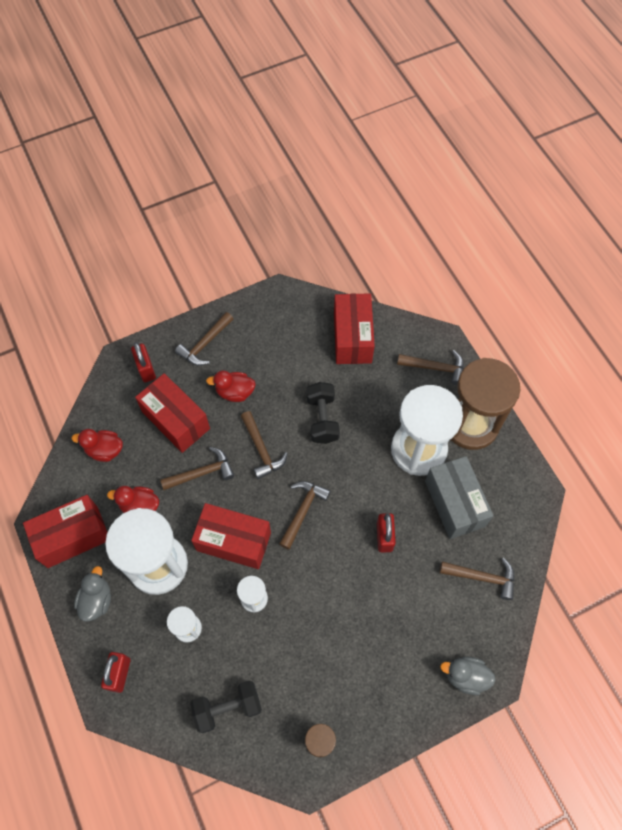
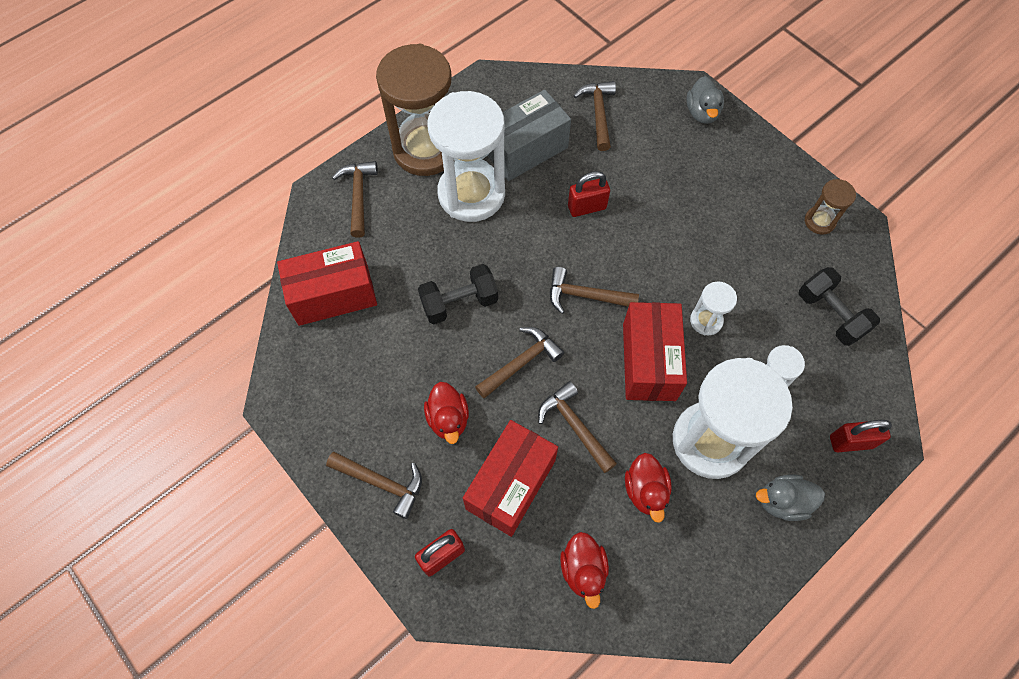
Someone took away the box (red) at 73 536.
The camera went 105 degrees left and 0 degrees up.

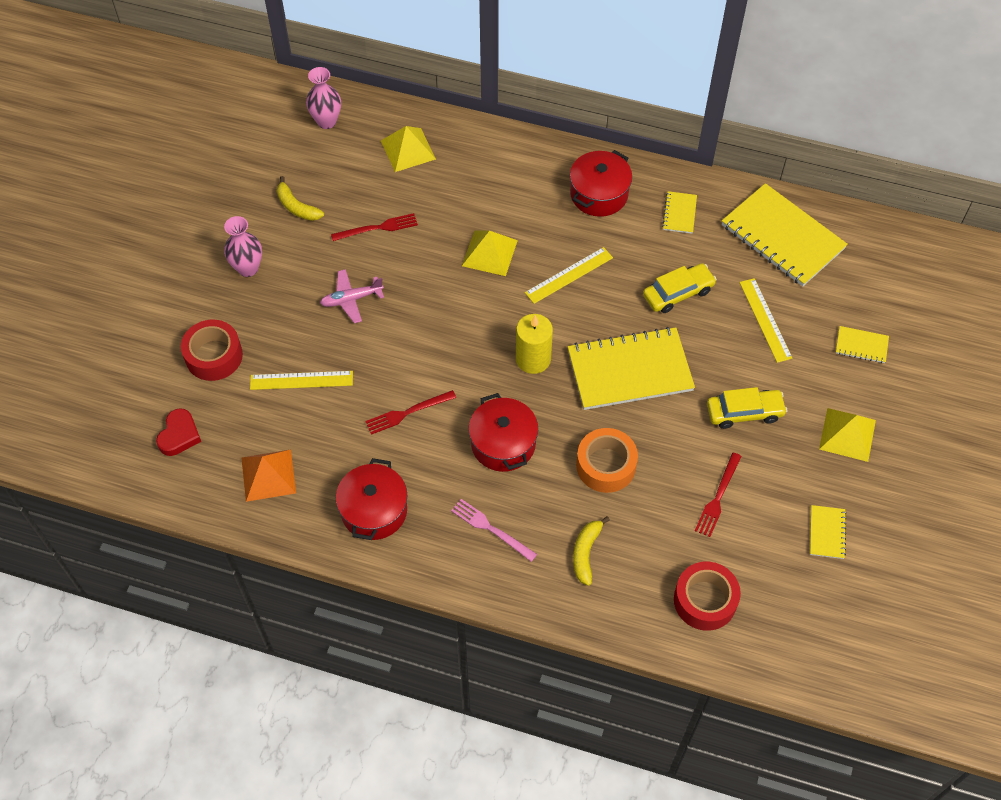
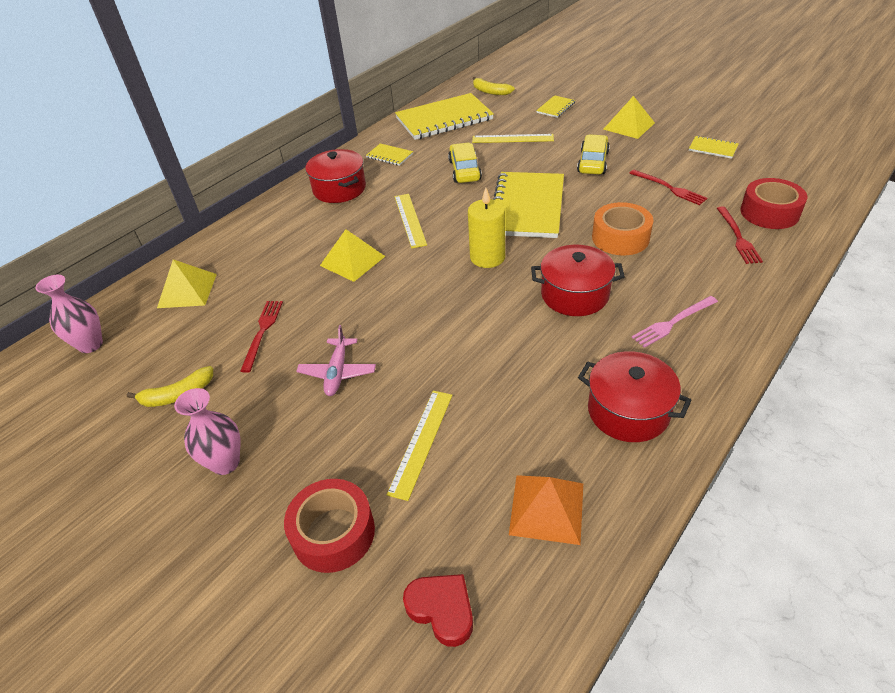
Someone carried the banana (yellow) from 586 553 to 490 92.
Someone carried the fork (red) from 407 412 to 738 237.
The camera went 65 degrees left and 15 degrees down.

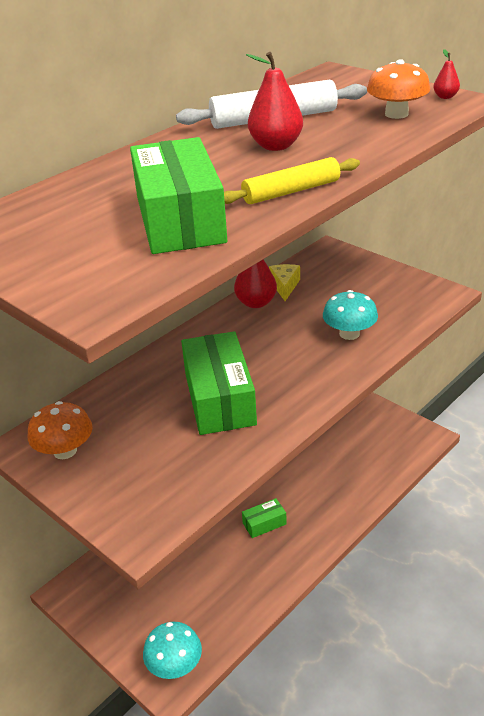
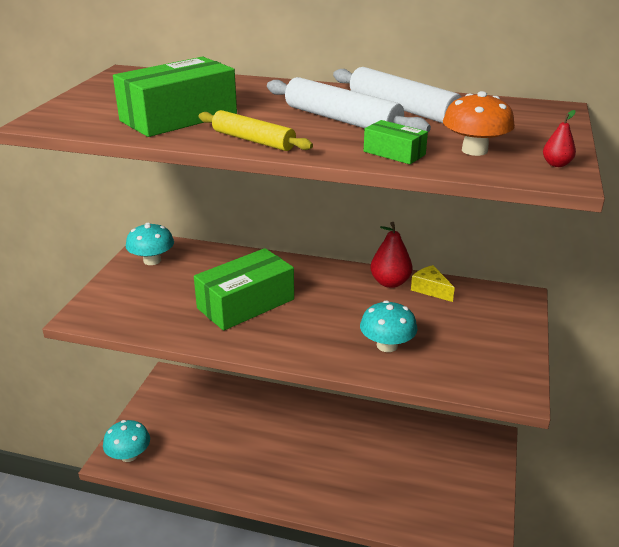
Someone repainted the mushroom (orange) at 65 451, which became the mushroom (turquoise) at 152 260.
Someone swapped the pear (red) at 276 146 for the rolling pin (white) at 342 120.
Someone carried the box (green) from 264 523 to 394 153.
Someone rotated the cheese (yellow) at 284 286 by 105 degrees counterclockwise.
The camera went 60 degrees right and 5 degrees down.

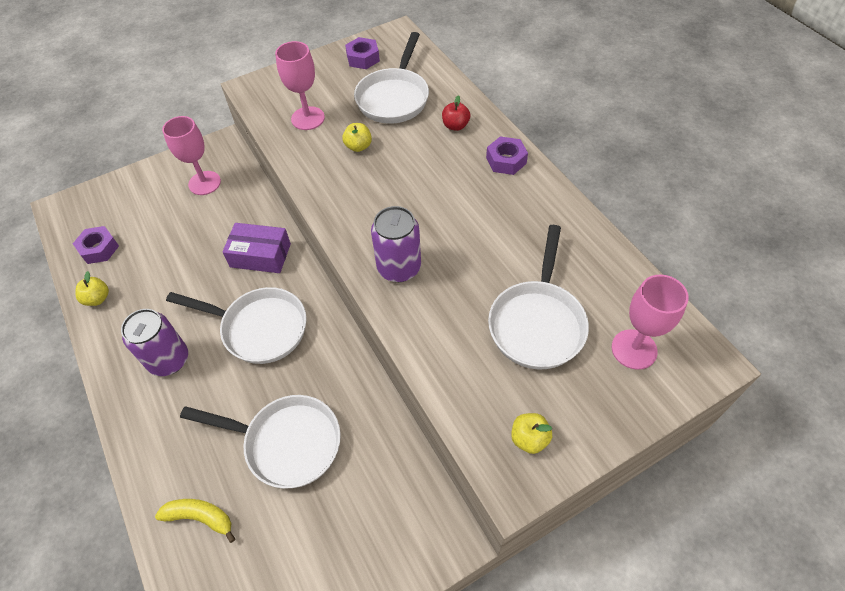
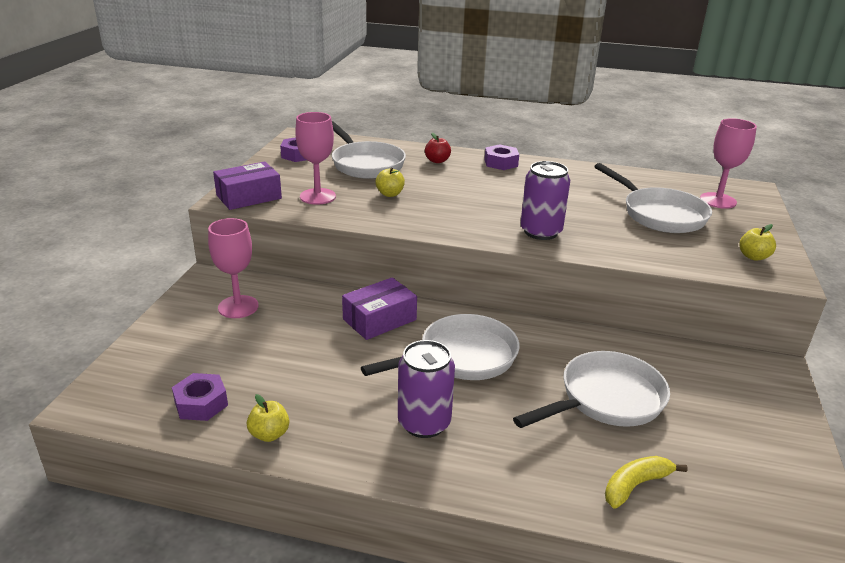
Someone put down the box (purple) at 249 197.
The camera went 50 degrees left and 25 degrees down.

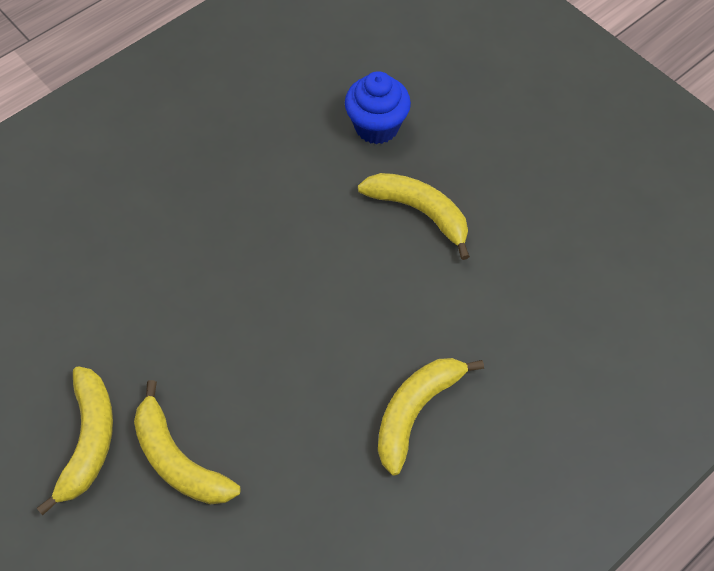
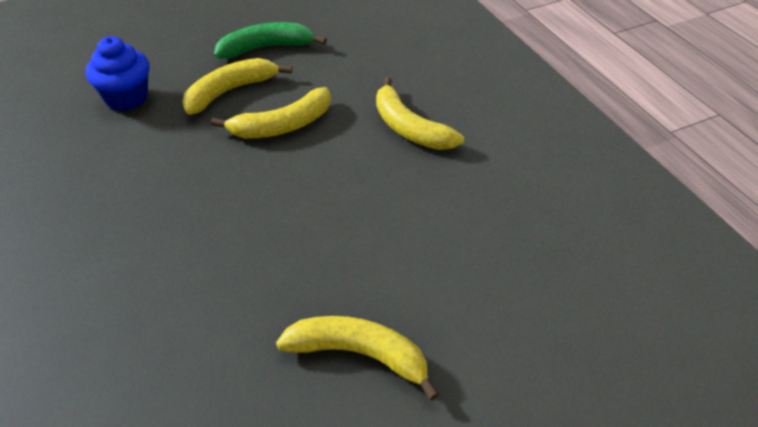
Someone carried the banana (yellow) from 178 459 to 283 125.
Someone put down the banana (green) at 266 48.
The camera went 75 degrees left and 15 degrees down.

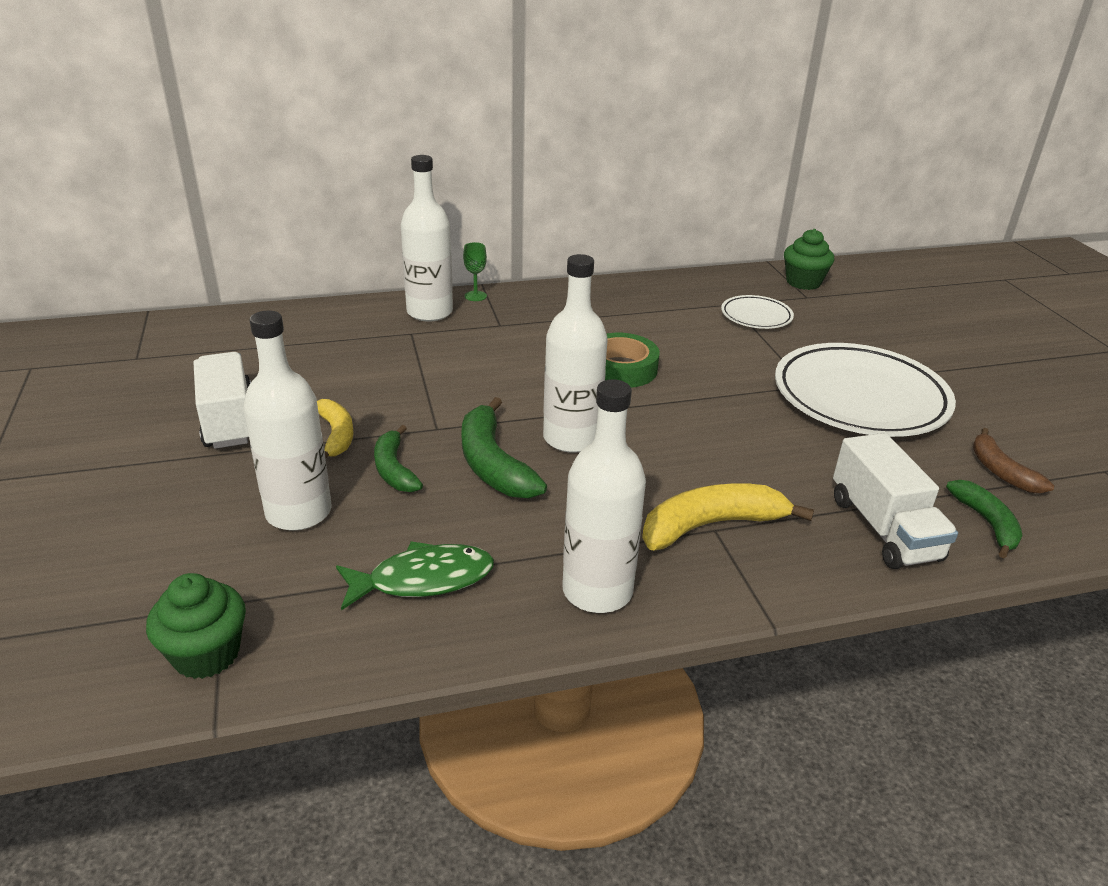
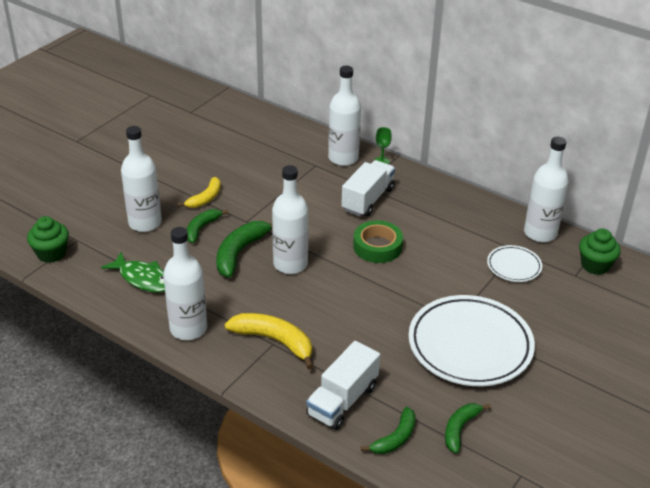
Someone carried the truck (white) from 229 420 to 368 199.
Someone repainted the banana (brown) at 1001 471, which became the banana (green) at 460 429.
Someone put down the bottle (white) at 540 233.
The camera went 50 degrees right and 5 degrees up.

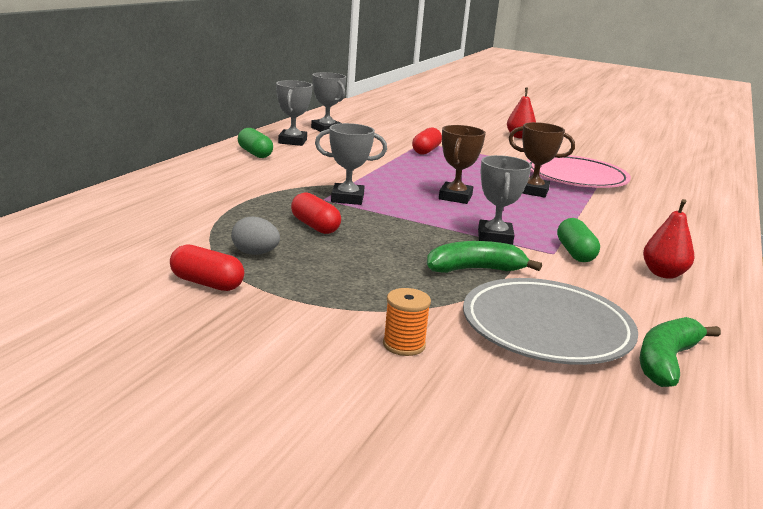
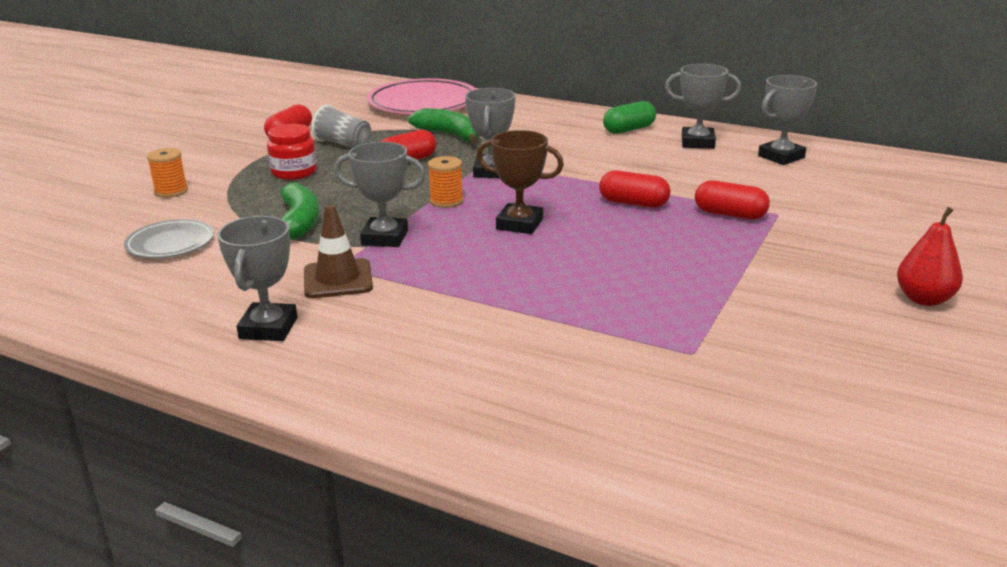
Someone scaled the plate (grey) at 546 328 by 0.55.
Someone swapped the pear (red) at 663 274 for the trophy (grey) at 268 328.
Someone put down the jar (red) at 294 172.
Someone swapped the capsule (green) at 575 253 for the traffic cone (brown) at 338 279.
Someone swapped the egg (grey) at 255 253 for the cup (grey) at 343 144.
Someone carried the plate (pink) from 575 177 to 423 103.
Someone carried the banana (green) from 666 361 to 450 135.
Someone put down the spool (orange) at 446 201.
Someone put down the capsule (red) at 633 203.
Someone took away the trophy (brown) at 533 191.
The camera went 95 degrees right and 5 degrees up.

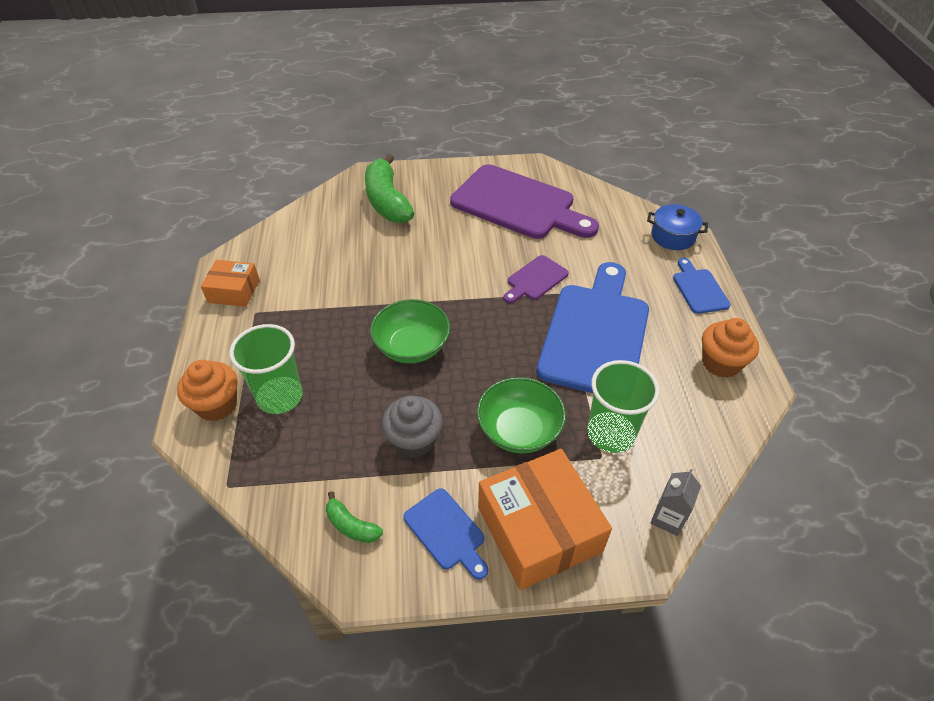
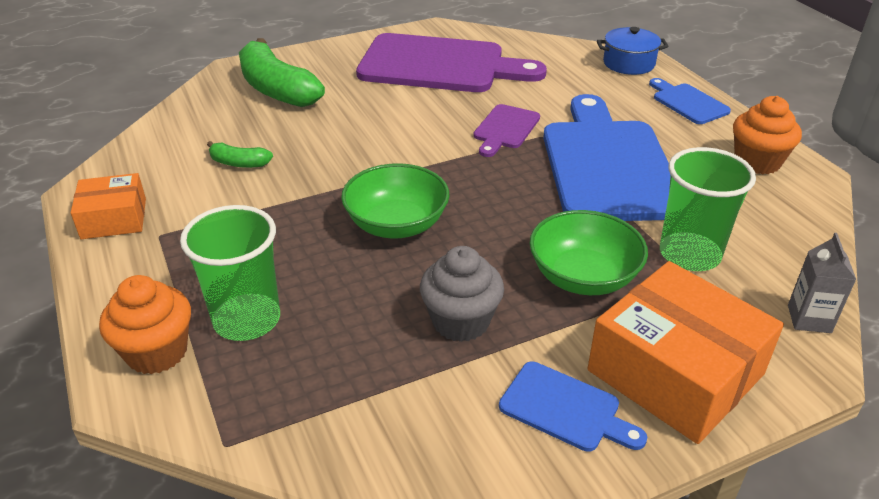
Someone carried the banana (green) from 351 525 to 239 163.
The camera went 20 degrees left and 10 degrees down.

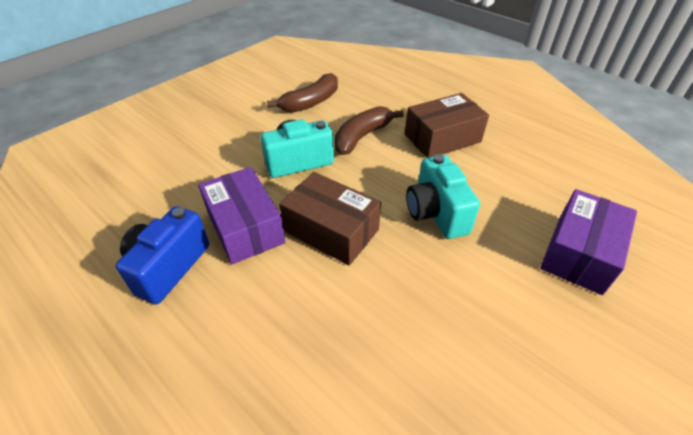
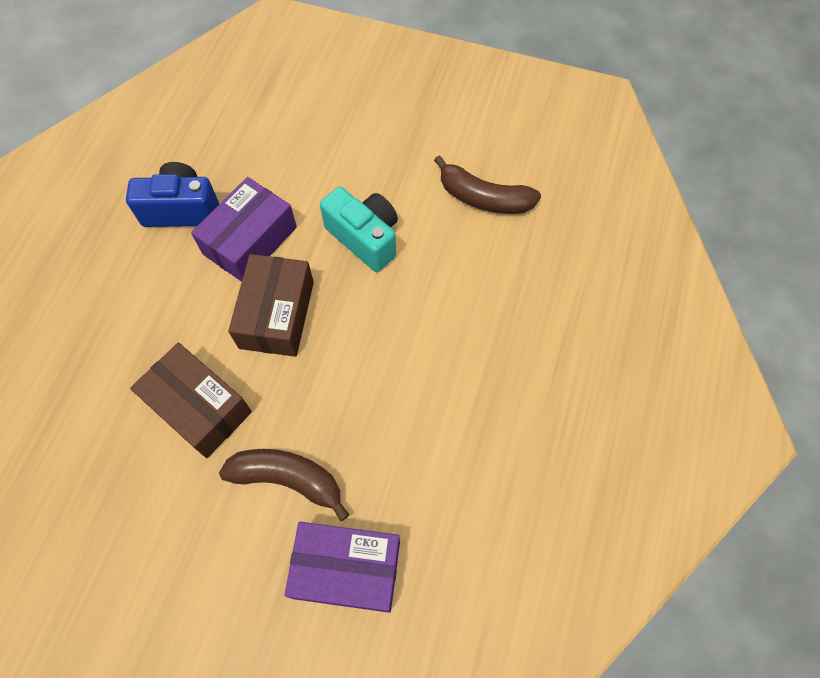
Someone carried the box (brown) from 442 138 to 199 407.
Someone carried the banana (brown) from 362 137 to 288 479.
Someone took away the camera (turquoise) at 436 213.
The camera went 65 degrees right and 20 degrees up.

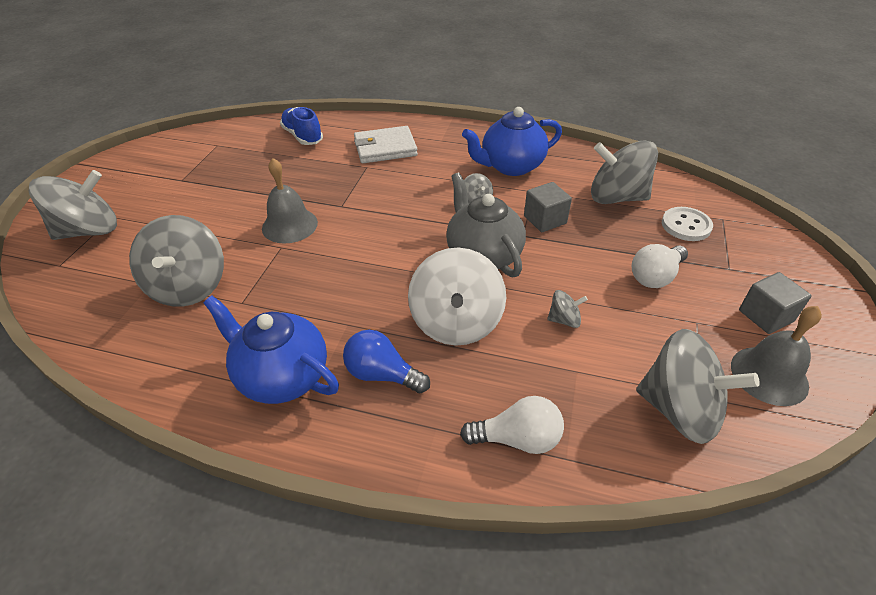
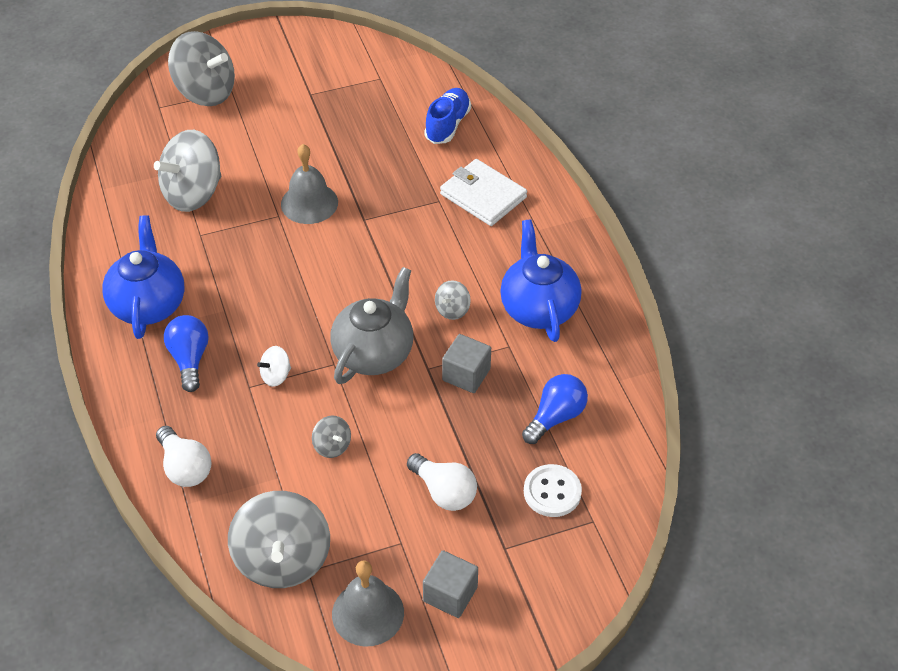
Someone scaled the spinning top (white) at 456 322 by 0.45.
Someone rotated the light bulb (white) at 655 276 by 150 degrees counterclockwise.
Someone rotated the teapot (blue) at 511 166 by 45 degrees clockwise.
Someone swapped the spinning top (grey) at 616 197 for the light bulb (blue) at 555 417.
The camera went 55 degrees right and 5 degrees up.

